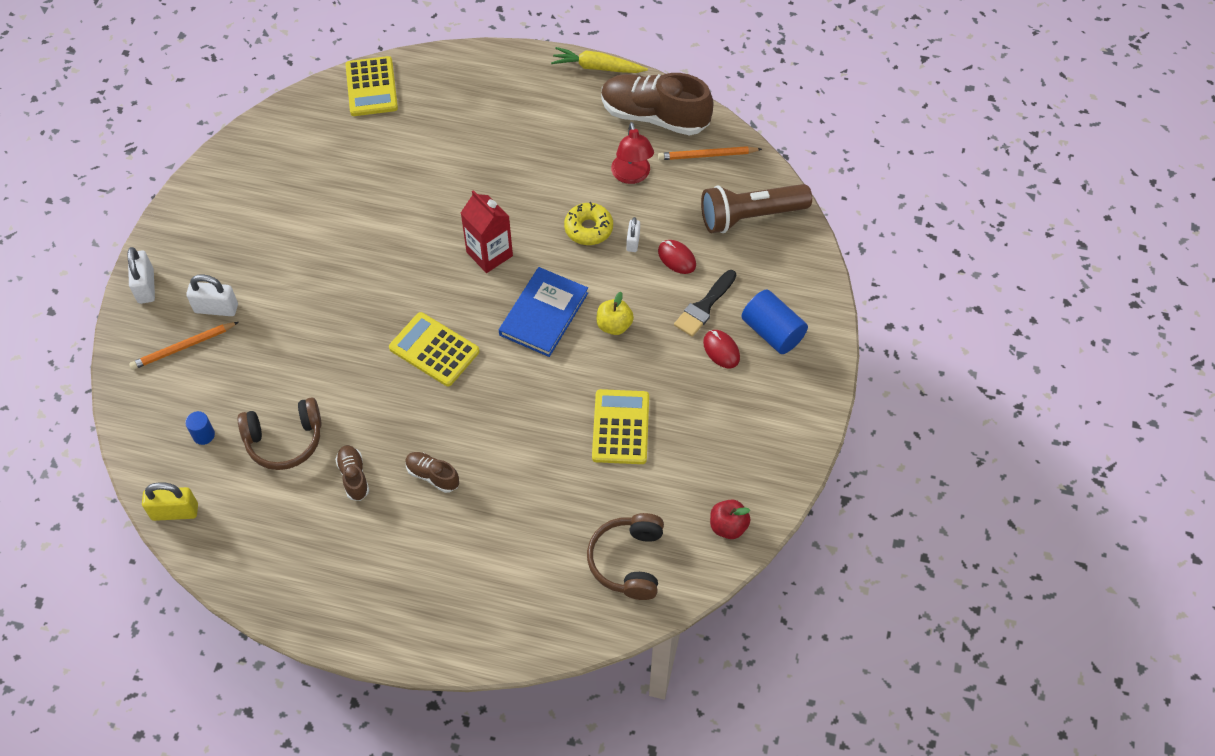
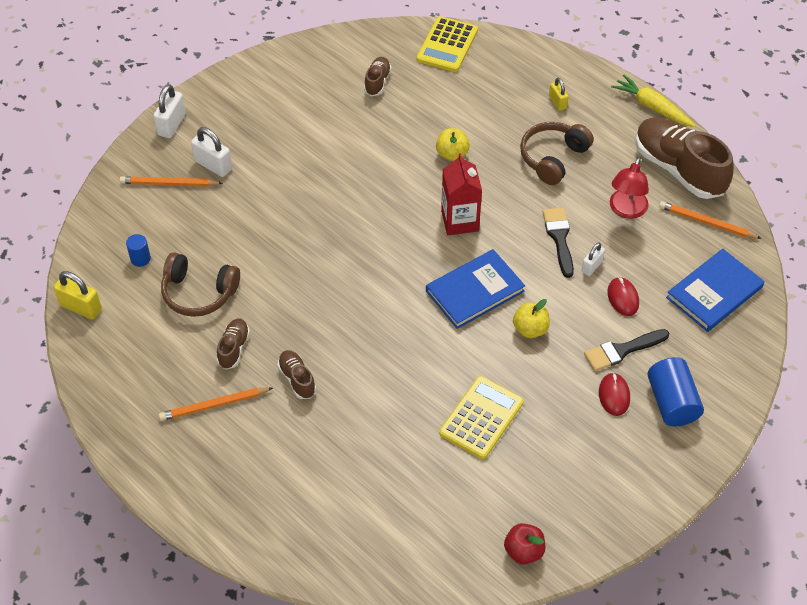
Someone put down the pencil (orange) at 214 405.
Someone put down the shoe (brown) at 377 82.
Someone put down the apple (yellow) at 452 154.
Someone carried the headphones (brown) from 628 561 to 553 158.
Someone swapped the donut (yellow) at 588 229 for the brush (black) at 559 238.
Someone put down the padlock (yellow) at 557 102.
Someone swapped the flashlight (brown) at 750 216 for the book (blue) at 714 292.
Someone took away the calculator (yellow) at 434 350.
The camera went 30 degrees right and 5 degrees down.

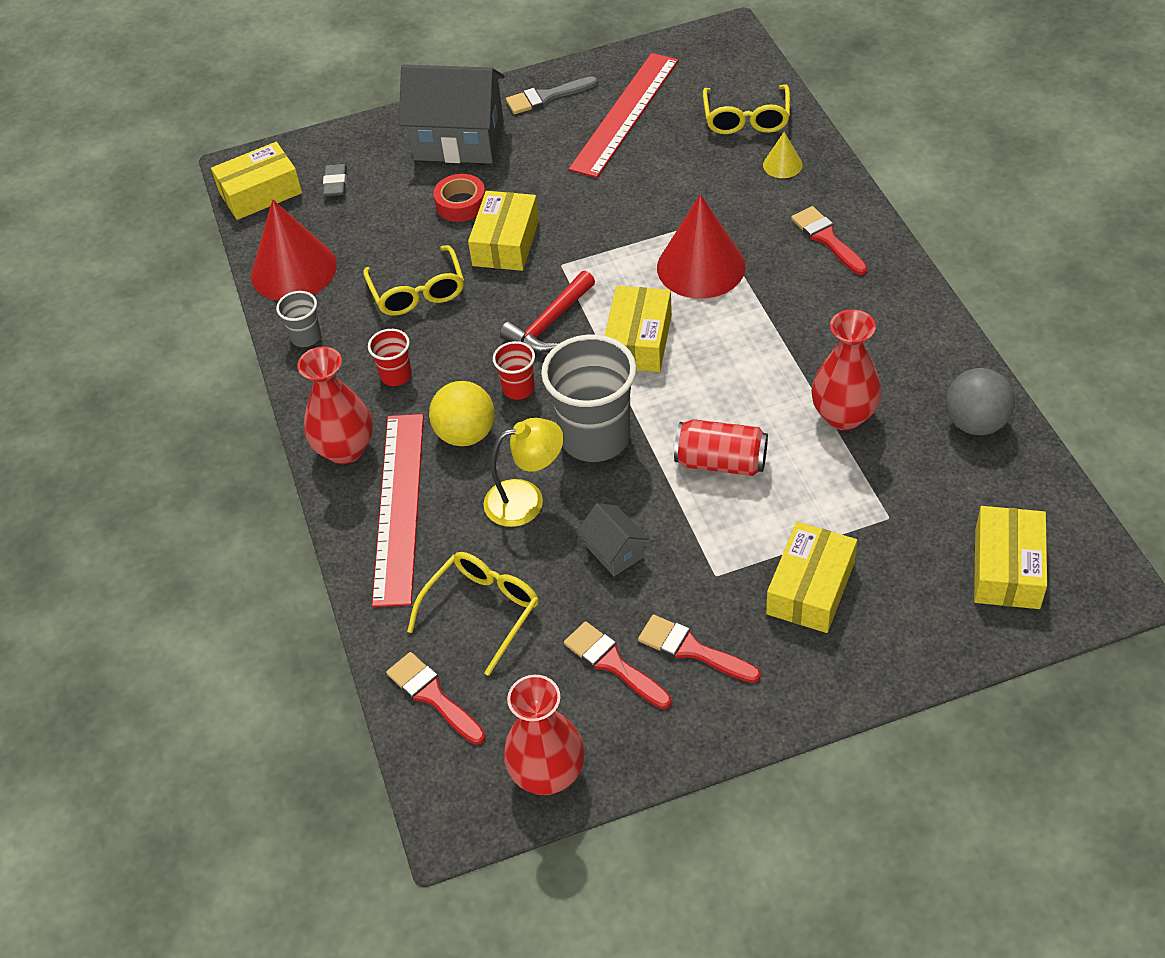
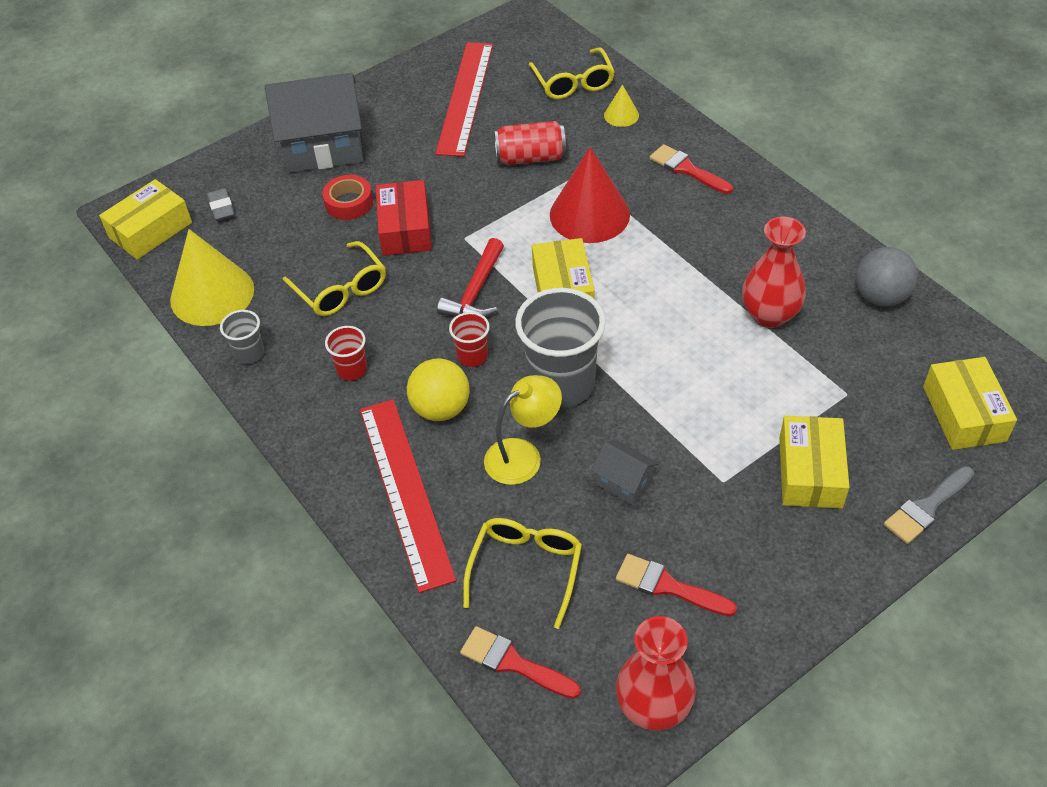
Someone repainted the cone (red) at 293 270, which became the cone (yellow) at 212 294.
Someone repainted the box (yellow) at 506 242, which became the box (red) at 405 229.
Someone carried the can (red) from 721 462 to 530 157.
Someone carried the brush (grey) from 546 97 to 927 508.
Someone took away the vase (red) at 345 449.
Someone took away the brush (red) at 692 650.
The camera went 20 degrees left and 0 degrees up.

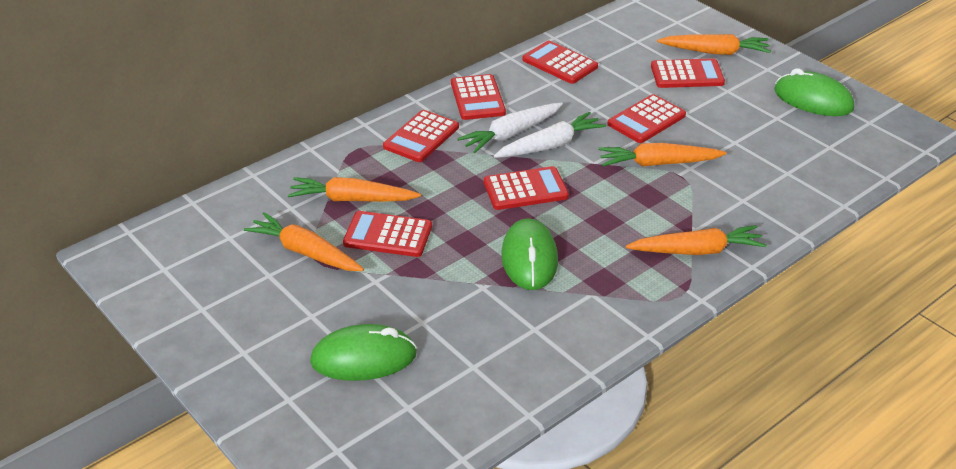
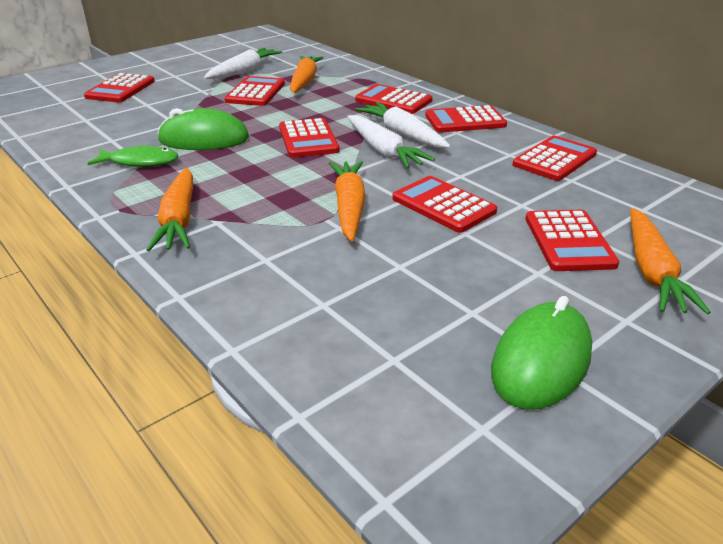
Someone swapped the mouse (green) at 363 358 for the calculator (red) at 120 89.
Someone put down the fish (green) at 140 162.
Someone repainted the carrot (orange) at 305 252, which became the carrot (white) at 244 71.
The camera went 90 degrees right and 5 degrees down.

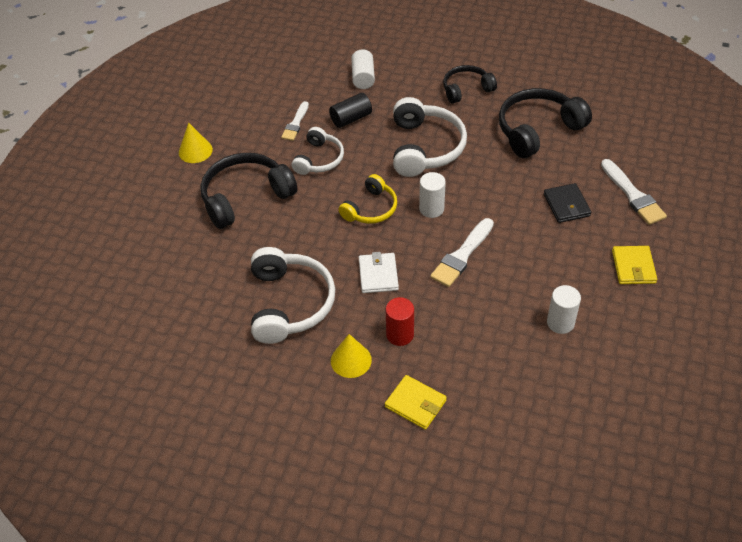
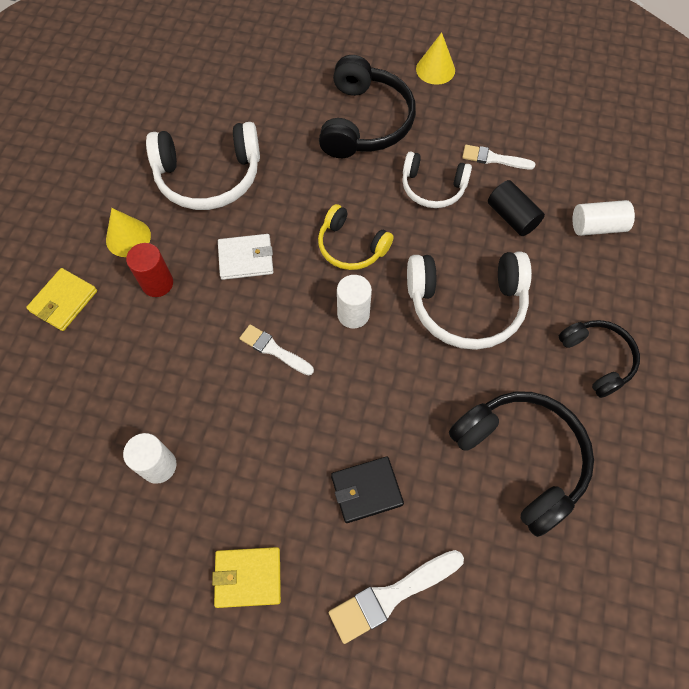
Someone scaled the brush (white) at 462 255 by 0.66.
Someone rotated the headphones (black) at 245 197 by 45 degrees clockwise.
The camera went 85 degrees right and 15 degrees up.

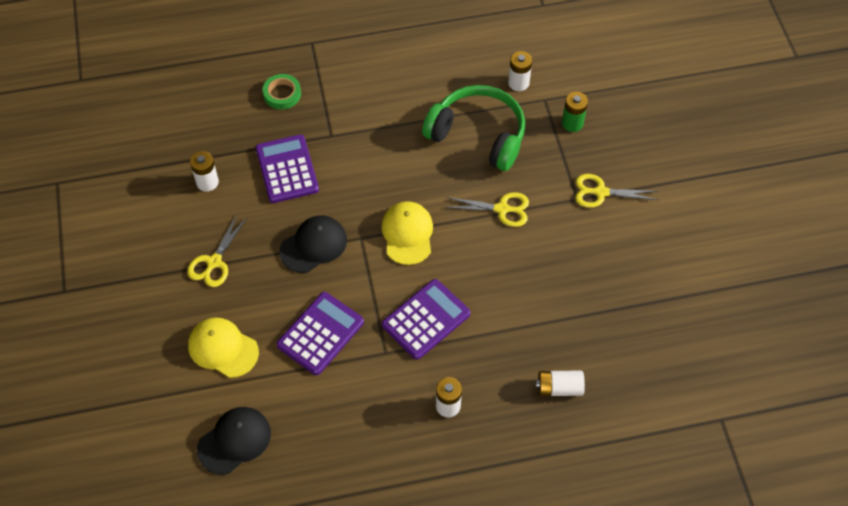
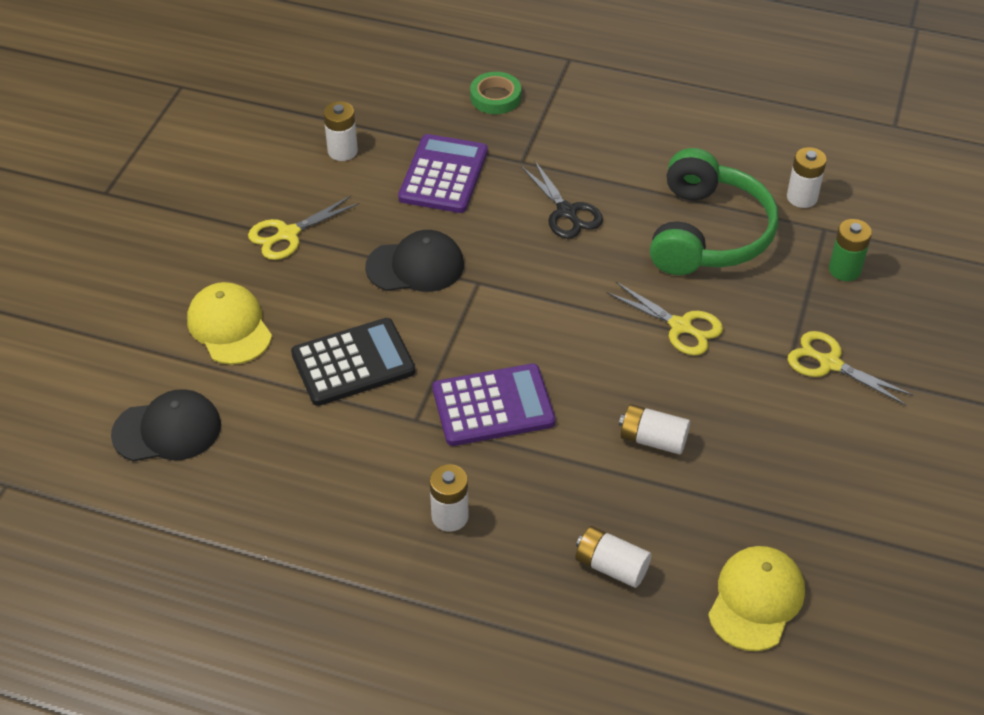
Someone repainted the calculator (purple) at 320 334, which became the calculator (black) at 353 363.
Someone put down the scissors (black) at 566 212.
Someone put down the battery (white) at 653 439.
Someone rotated the headphones (green) at 478 135 by 45 degrees clockwise.
Someone carried the cap (yellow) from 407 234 to 756 600.
The camera went 30 degrees right and 10 degrees down.

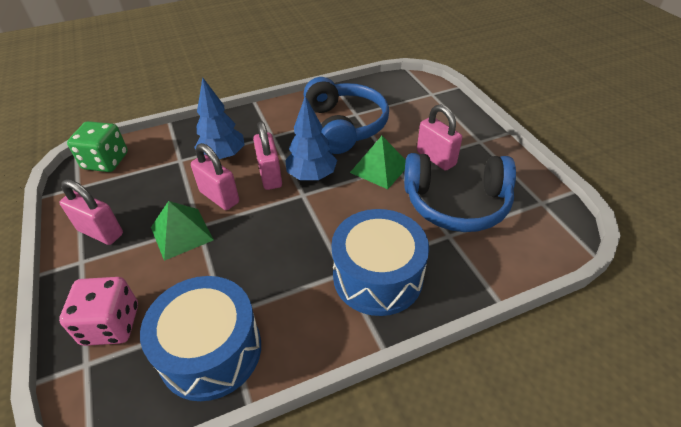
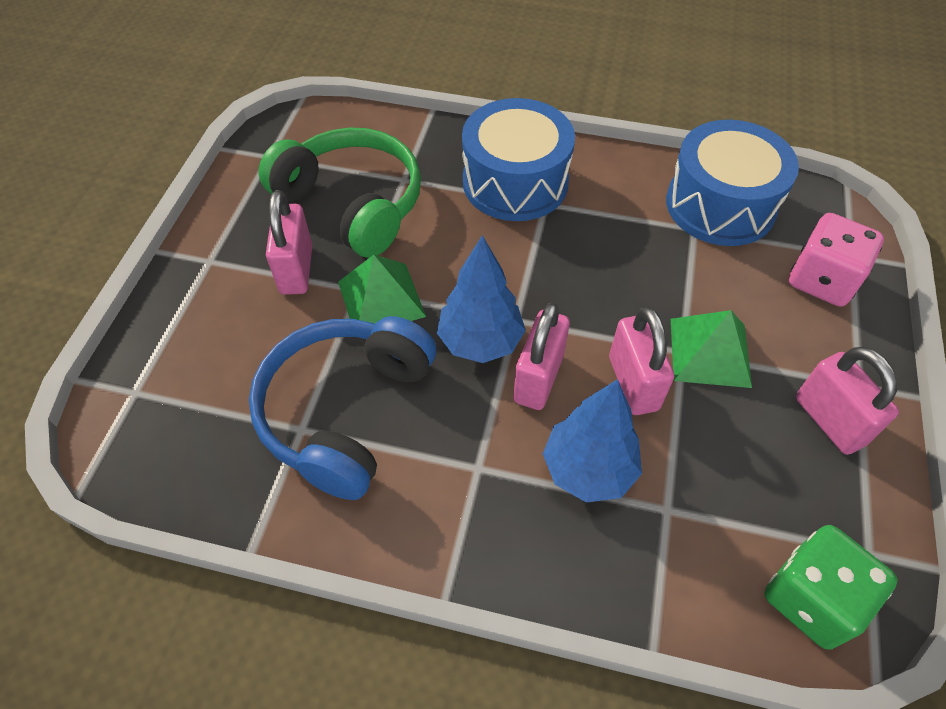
Someone repainted the headphones (blue) at 456 203, which became the headphones (green) at 352 203.
The camera went 145 degrees left and 10 degrees up.

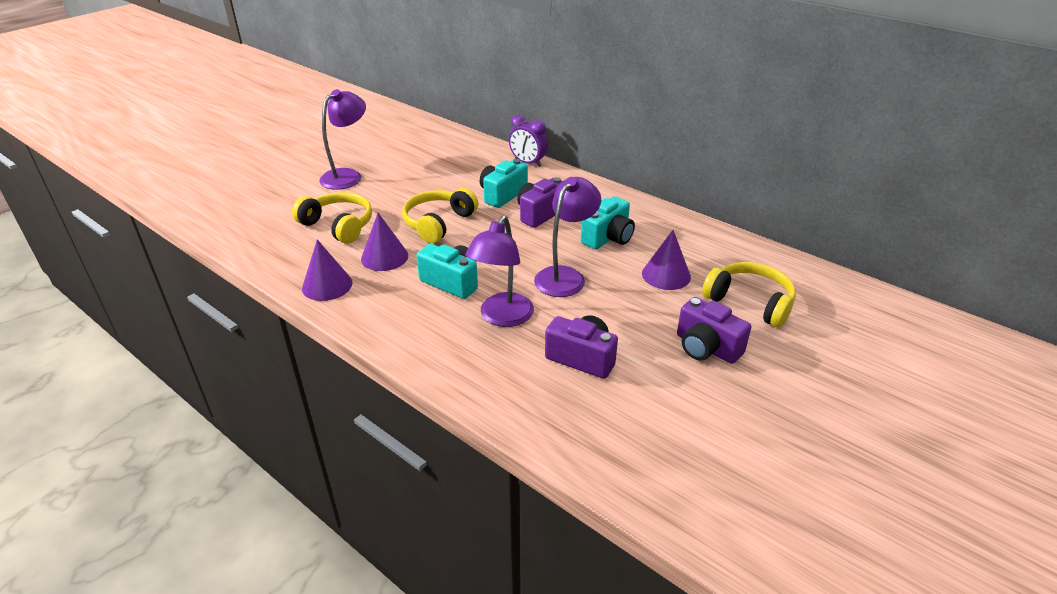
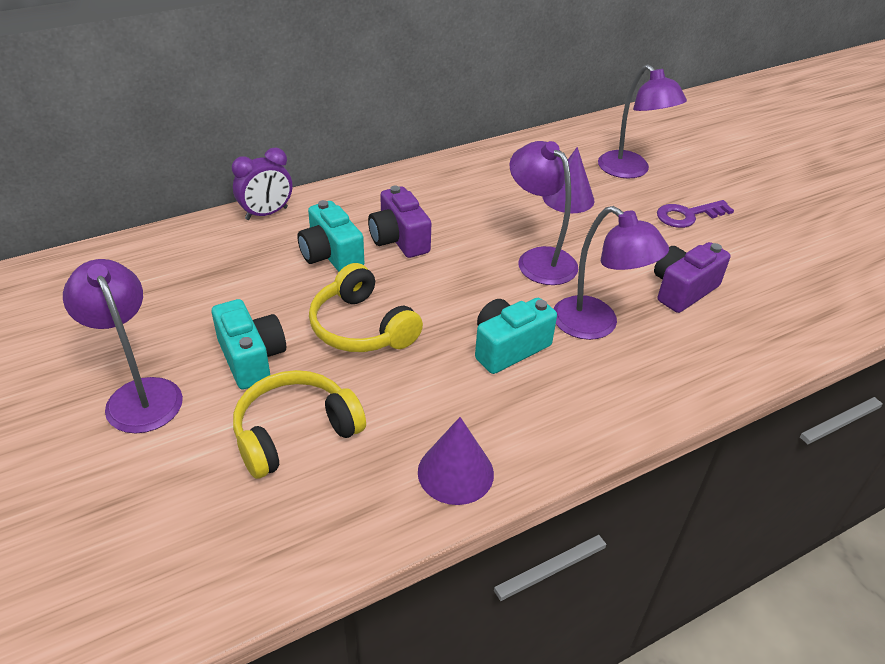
Someone carried the camera (turquoise) from 608 238 to 251 358.
Someone swapped the headphones (yellow) at 750 302 for the lamp (purple) at 630 171.
Someone swapped the camera (purple) at 706 347 for the key (purple) at 687 215.
Someone took away the cone (purple) at 384 257.
The camera went 70 degrees left and 5 degrees up.

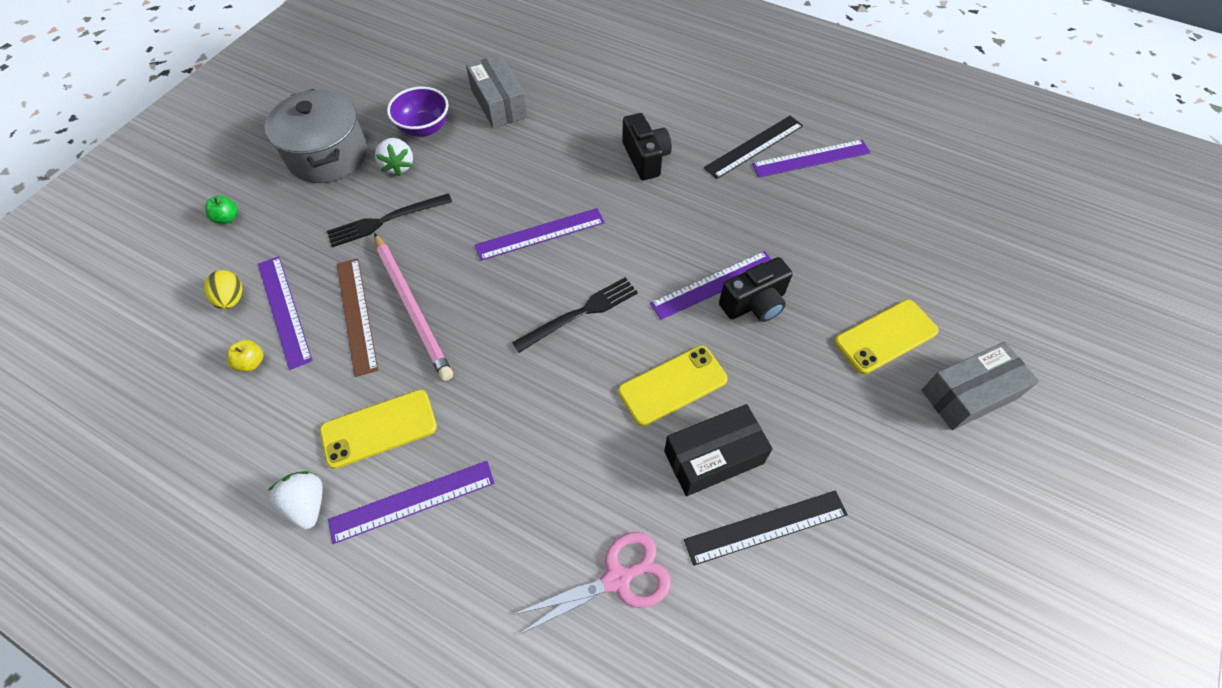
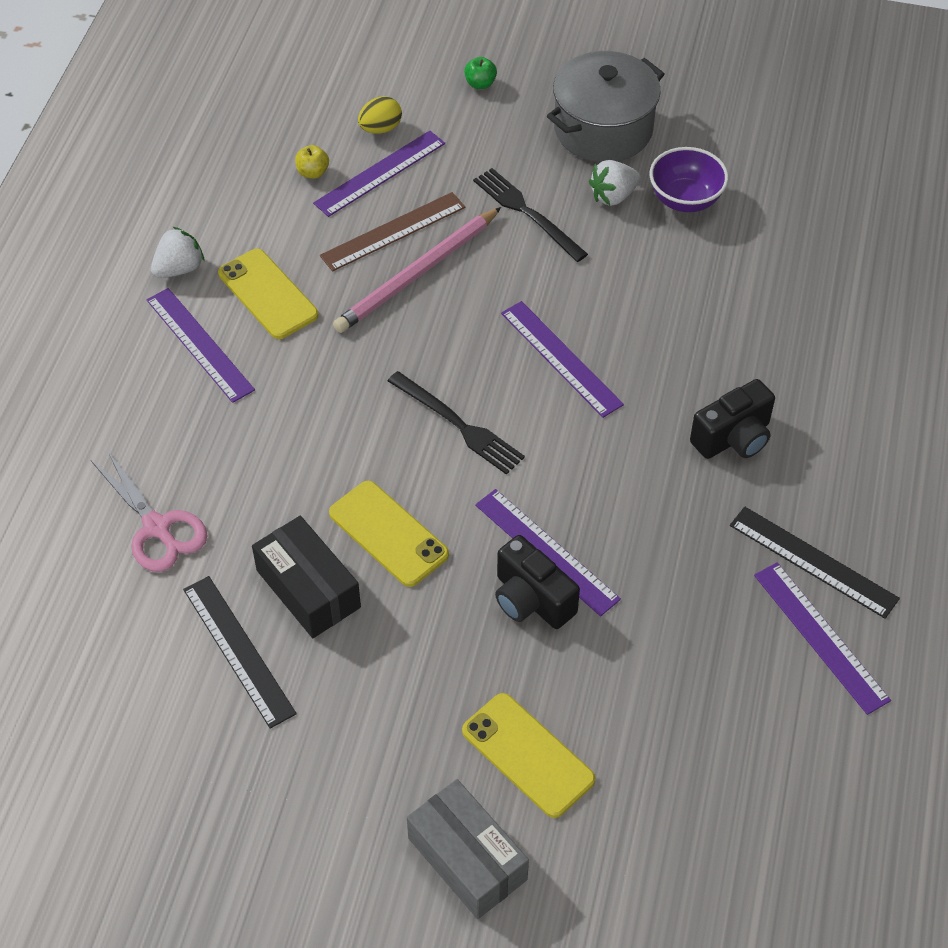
Someone took away the box (grey) at 499 103.
The camera went 75 degrees right and 5 degrees down.

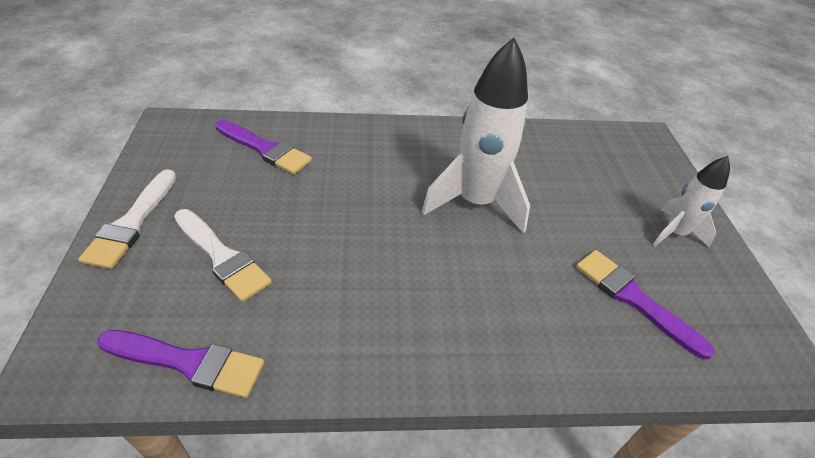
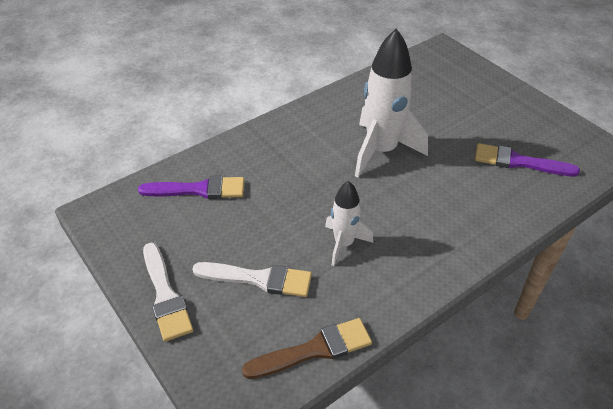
Someone repainted the brush (purple) at 189 362, which became the brush (brown) at 314 350.
Someone carried the rocket (white) from 675 233 to 344 244.
The camera went 30 degrees left and 0 degrees up.

